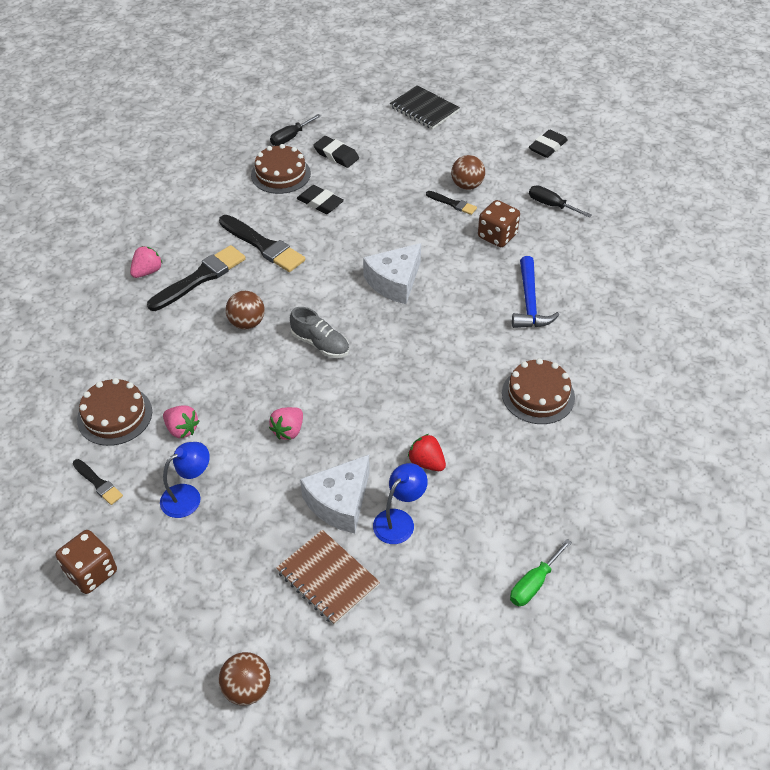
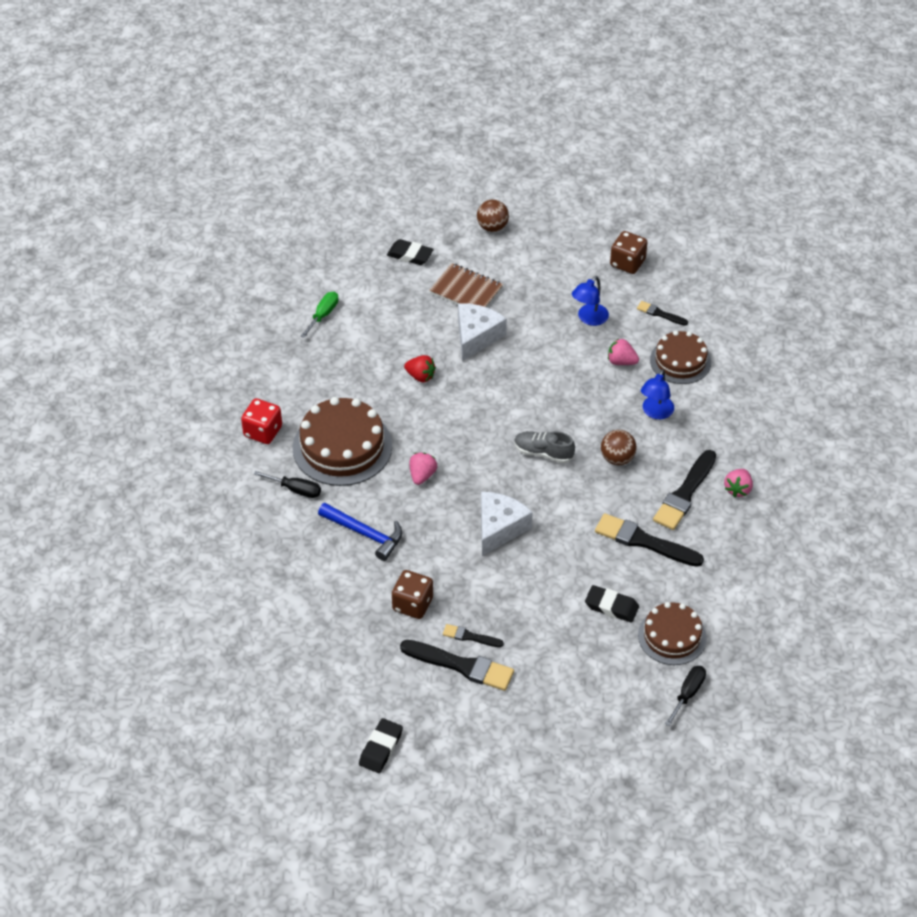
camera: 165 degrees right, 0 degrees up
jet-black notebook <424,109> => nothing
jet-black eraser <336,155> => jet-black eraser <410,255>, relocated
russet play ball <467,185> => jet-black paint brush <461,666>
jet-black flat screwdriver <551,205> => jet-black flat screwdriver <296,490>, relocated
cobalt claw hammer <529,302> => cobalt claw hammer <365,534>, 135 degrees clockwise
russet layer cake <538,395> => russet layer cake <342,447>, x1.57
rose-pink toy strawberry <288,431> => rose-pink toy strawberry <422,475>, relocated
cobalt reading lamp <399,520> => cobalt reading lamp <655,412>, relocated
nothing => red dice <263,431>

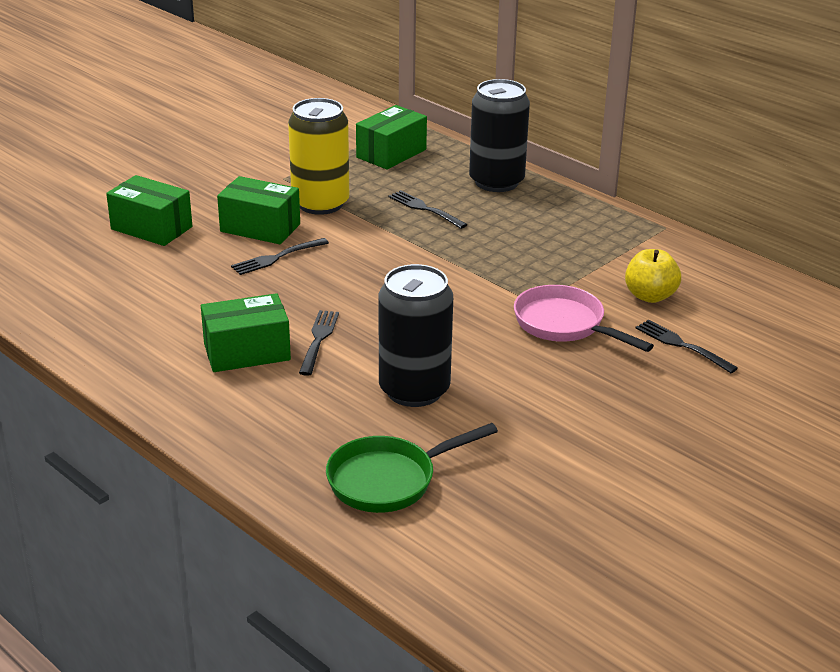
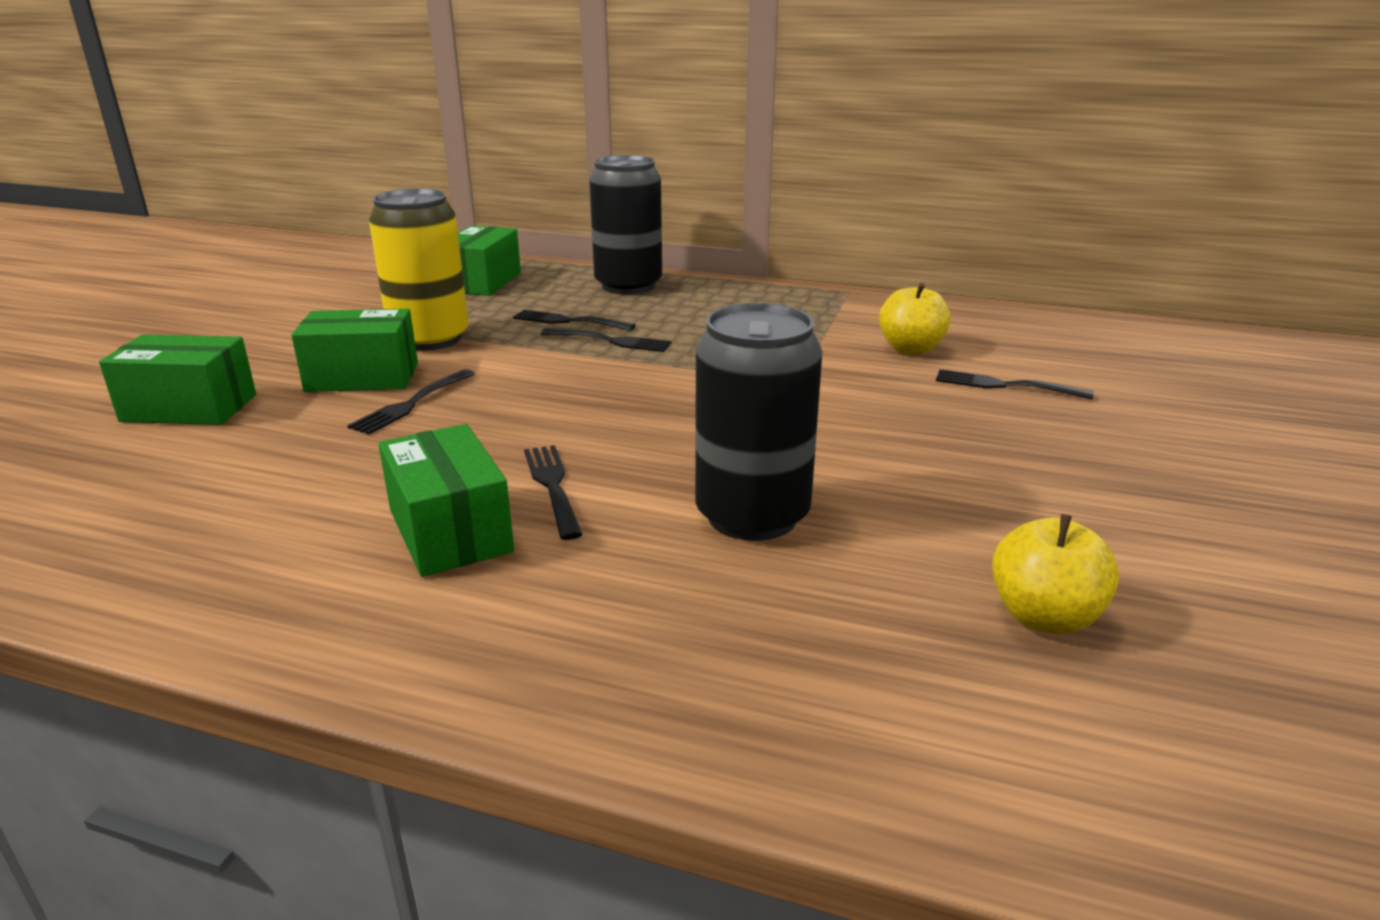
camera: 25 degrees left, 5 degrees down
rose-pink skillet <564,325> => nothing
green package <247,352> => green package <450,531>, 75 degrees counterclockwise
green skillet <389,480> => nothing
nothing => jet-black dinner fork <609,341>
nothing => bright yellow apple fruit <1044,617>

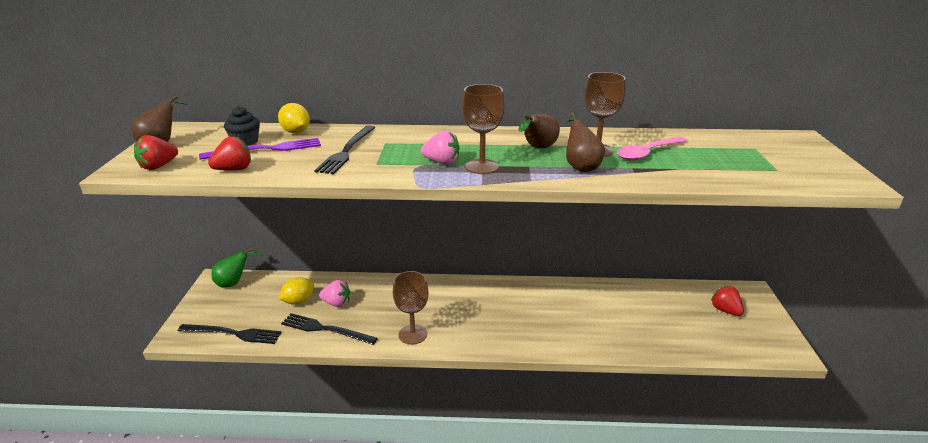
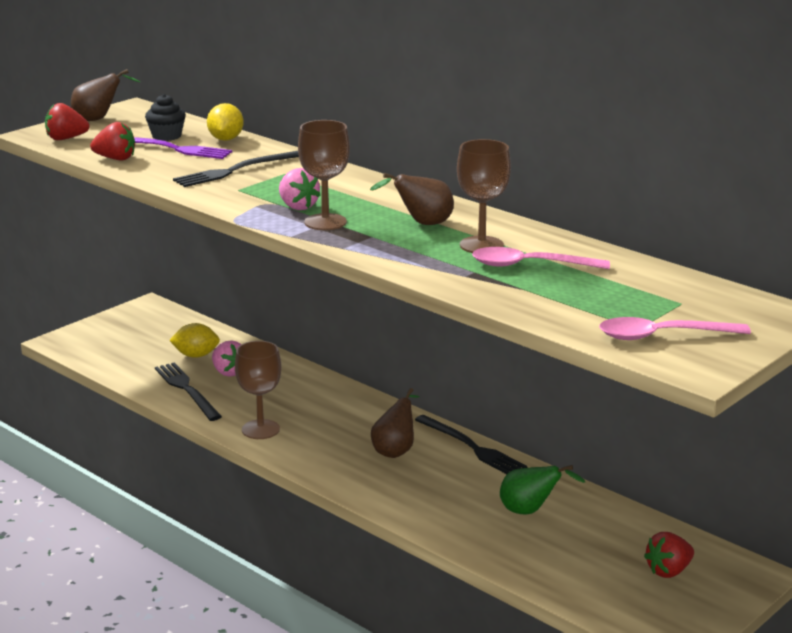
camera: 40 degrees right, 5 degrees down
russet pear <580,166> => russet pear <395,450>, relocated
green pear <234,283> => green pear <530,511>, relocated
red toy strawberry <725,310> => red toy strawberry <668,571>, 135 degrees counterclockwise
jet-black dinner fork <233,333> => jet-black dinner fork <472,447>, relocated
nothing => rose-pink teaspoon <663,336>

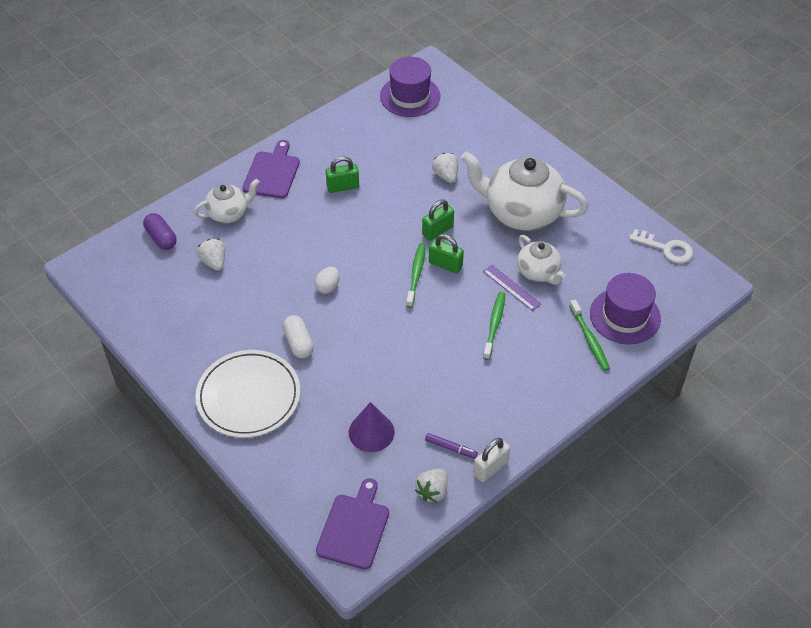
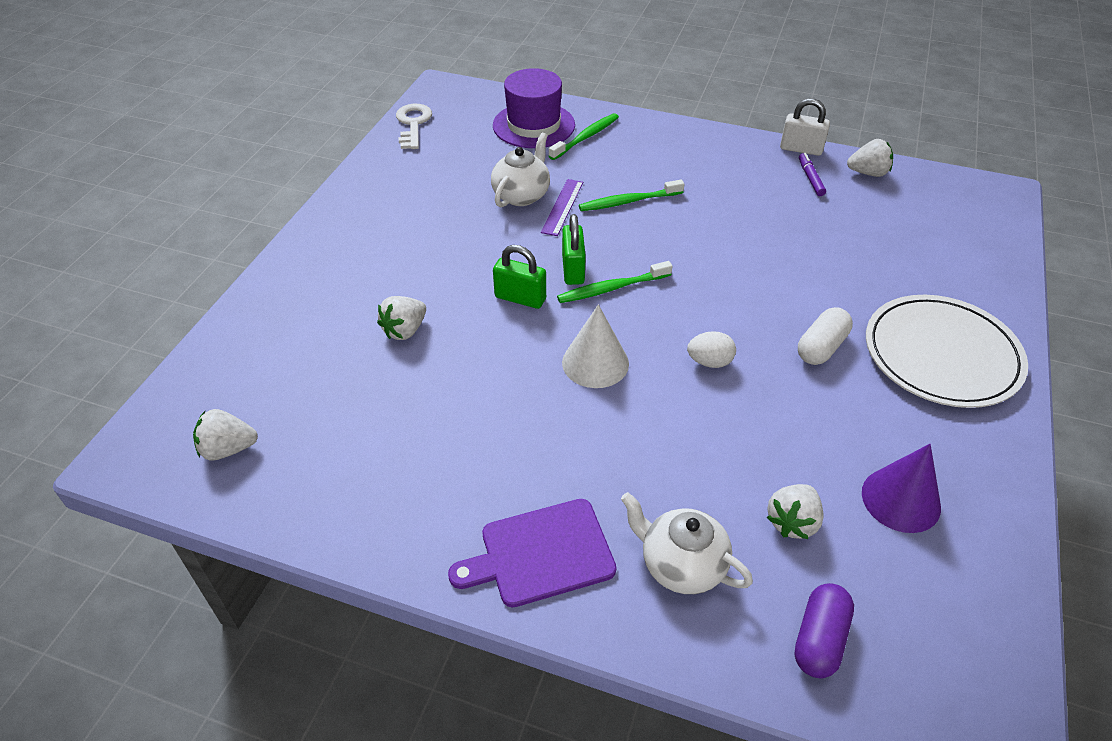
camera: 120 degrees left, 5 degrees down
purple hat <410,96> => pure white toy strawberry <228,449>
pure white china teapot <521,212> => nothing
green small lock <343,187> => nothing
purple cone shape <371,432> => purple cone shape <901,499>, relocated
purple cutting board <354,528> => nothing
nothing => pure white cone shape <595,363>

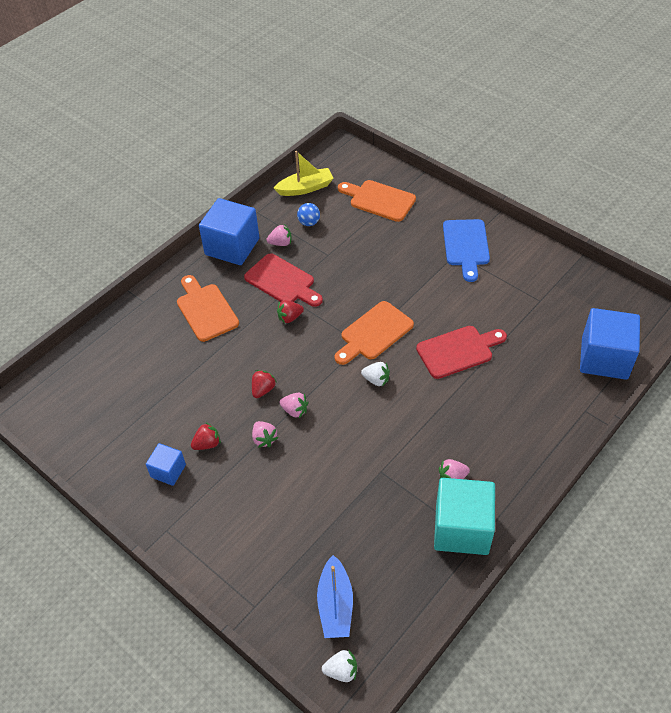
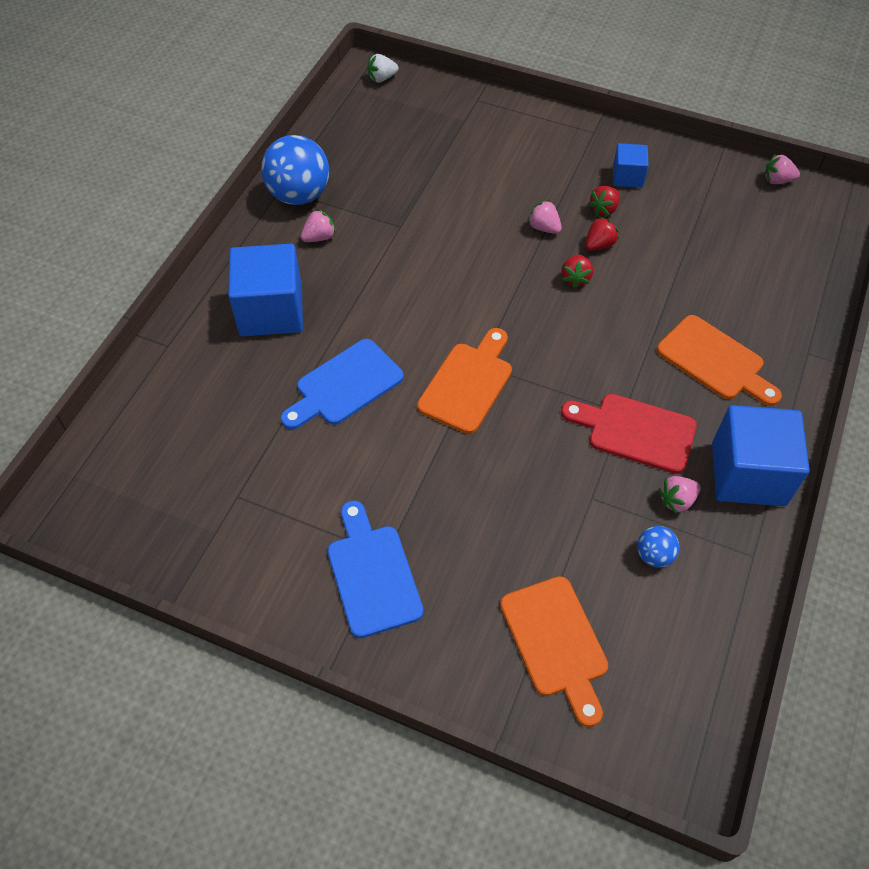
camera: 160 degrees right, 5 degrees up
bright yellow sailboat <305,188> => nothing
bright orange cutting board <379,200> => bright orange cutting board <556,642>, 60 degrees clockwise
red toy strawberry <290,317> => red toy strawberry <599,245>, relocated
cobalt solid cube <604,358> => cobalt solid cube <271,311>, relocated
red cutting board <458,351> => cobalt cutting board <345,385>
pure white toy strawberry <376,380> => nothing
rose-pink toy strawberry <295,410> => rose-pink toy strawberry <777,180>, relocated
turquoise solid cube <462,528> => cobalt play ball <299,195>
cobalt sailboat <335,604> => nothing

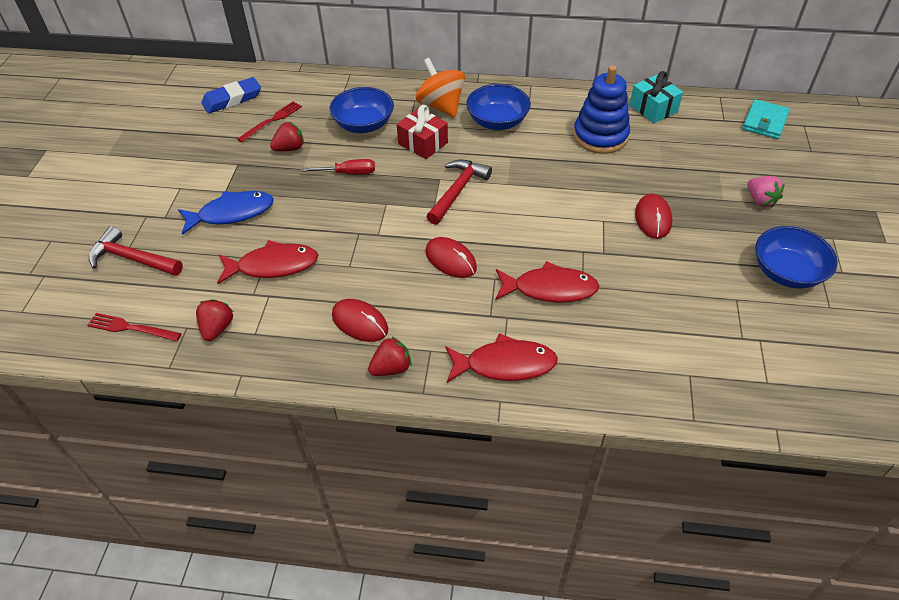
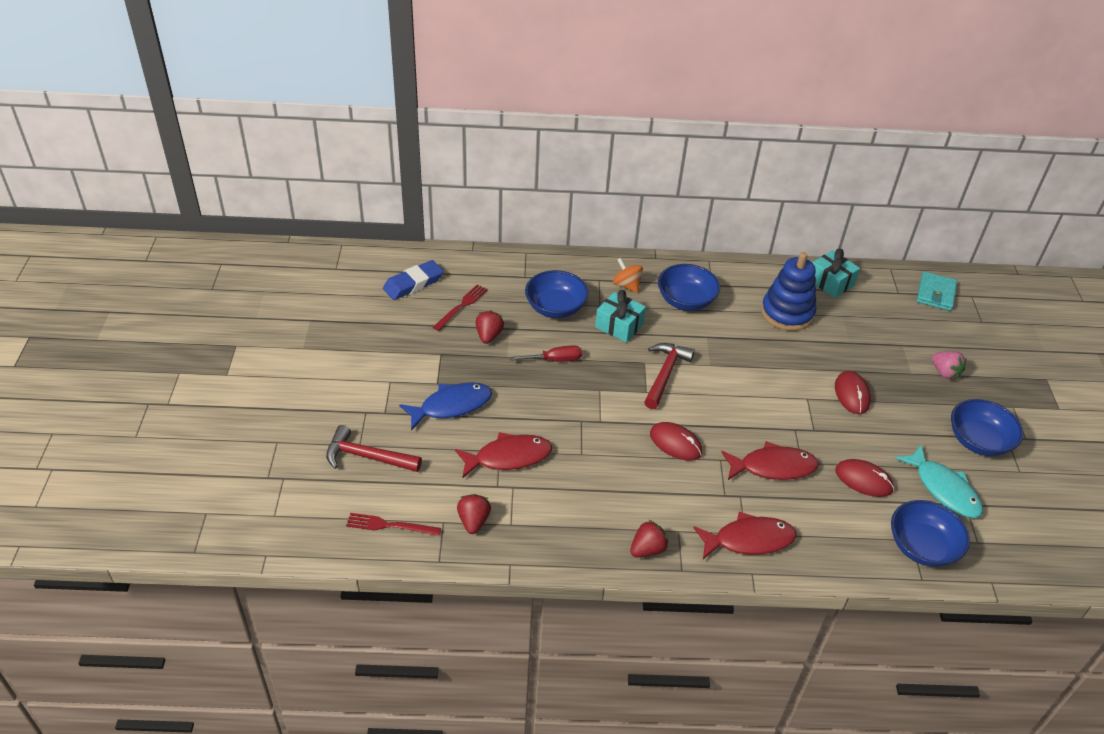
camera: 10 degrees left, 5 degrees down
bright orange spinning top <441,106> => bright orange spinning top <626,285>, x0.62
red wrapped gift <423,143> => turquoise wrapped gift <619,326>
red toy strawberry <290,148> => red toy strawberry <489,335>, 45 degrees counterclockwise
red computer mouse <360,322> => red computer mouse <863,480>, relocated
nothing => turquoise fish <943,489>
nothing => cobalt bowl <922,547>

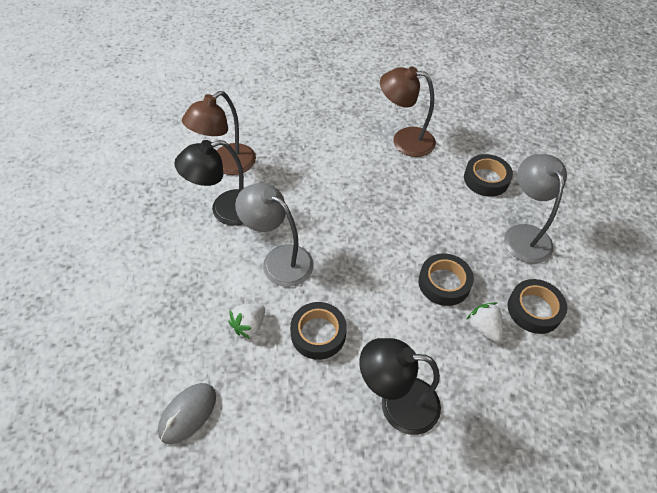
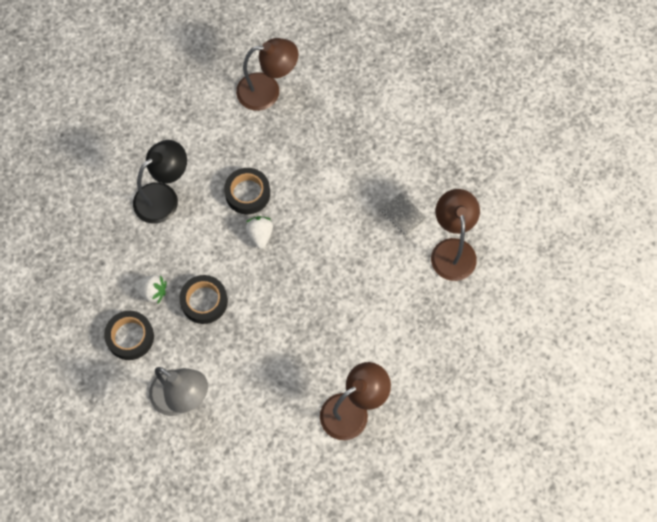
camera: 135 degrees right, 15 degrees up
jet-black reading lamp <225,210> => gray notebook <403,215>
jet-black sticky tape <486,179> => nothing
gray reading lamp <279,260> => nothing
pure white toy strawberry <249,325> => pure white toy strawberry <260,235>, relocated
gray computer mouse <188,413> => russet reading lamp <267,91>

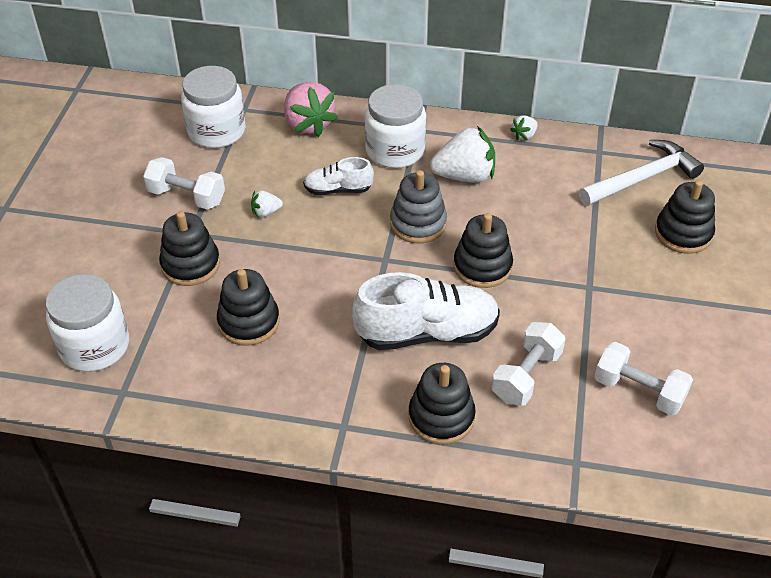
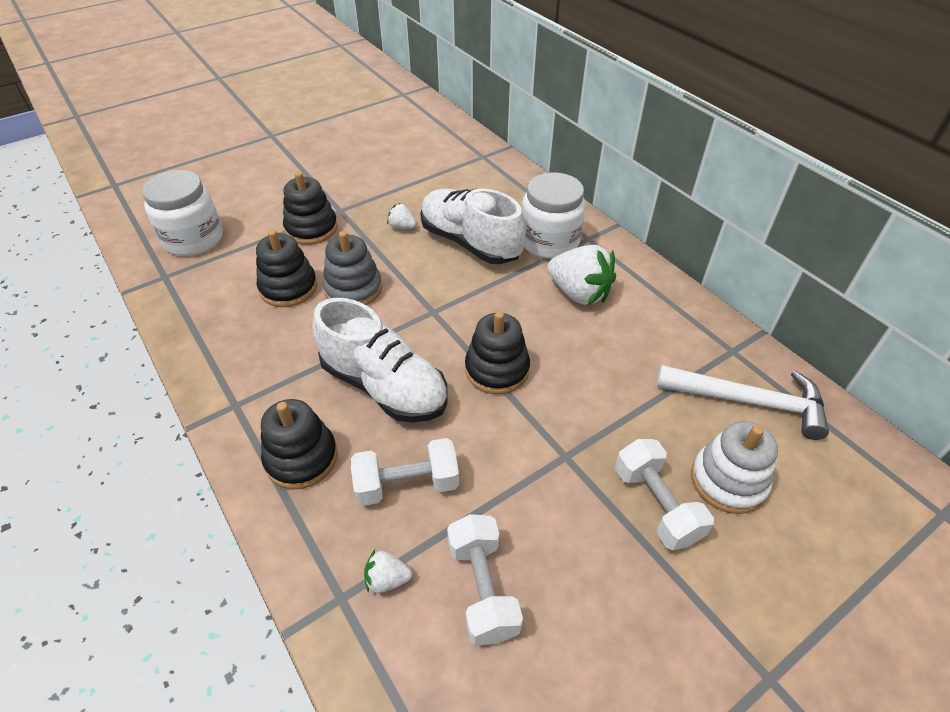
camera: 45 degrees right, 0 degrees up
pure white preserve jar <216,131> => nothing
rose-pink toy strawberry <308,124> => nothing
pure white toy strawberry <524,136> => pure white toy strawberry <387,579>, relocated
pure white dumbbell <187,196> => pure white dumbbell <656,505>, relocated
pure white lace-up shoe <338,189> => pure white lace-up shoe <470,242>, x1.85
gray ring stacker <418,223> => gray ring stacker <353,289>, relocated
jet-black ring stacker <683,233> => pure white ring stacker <728,481>

